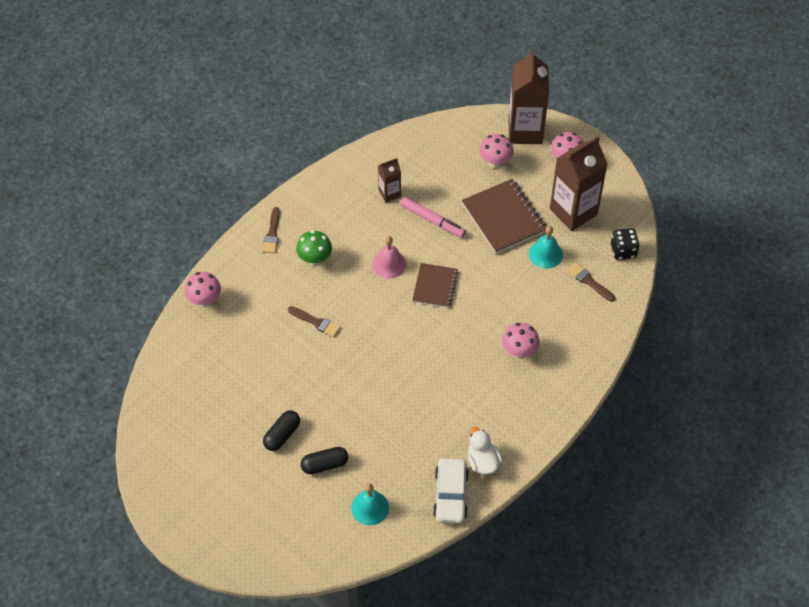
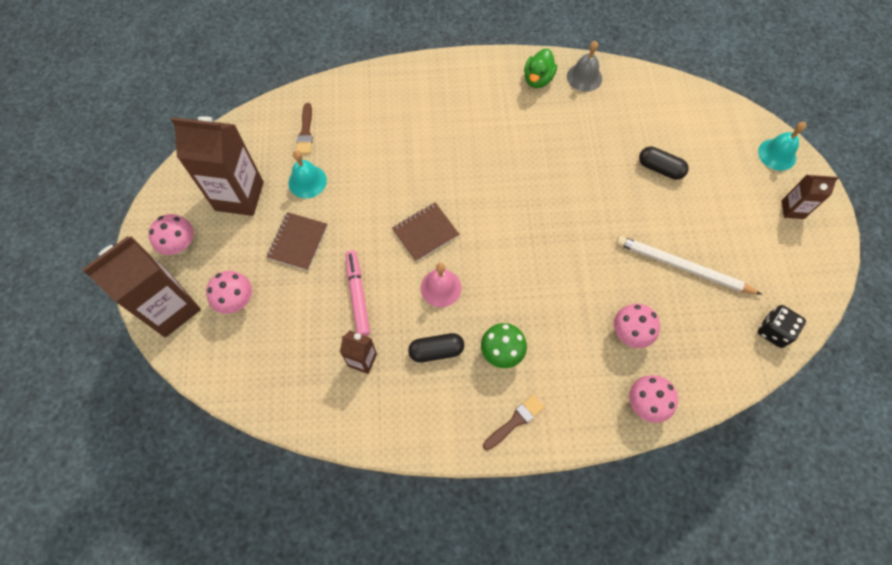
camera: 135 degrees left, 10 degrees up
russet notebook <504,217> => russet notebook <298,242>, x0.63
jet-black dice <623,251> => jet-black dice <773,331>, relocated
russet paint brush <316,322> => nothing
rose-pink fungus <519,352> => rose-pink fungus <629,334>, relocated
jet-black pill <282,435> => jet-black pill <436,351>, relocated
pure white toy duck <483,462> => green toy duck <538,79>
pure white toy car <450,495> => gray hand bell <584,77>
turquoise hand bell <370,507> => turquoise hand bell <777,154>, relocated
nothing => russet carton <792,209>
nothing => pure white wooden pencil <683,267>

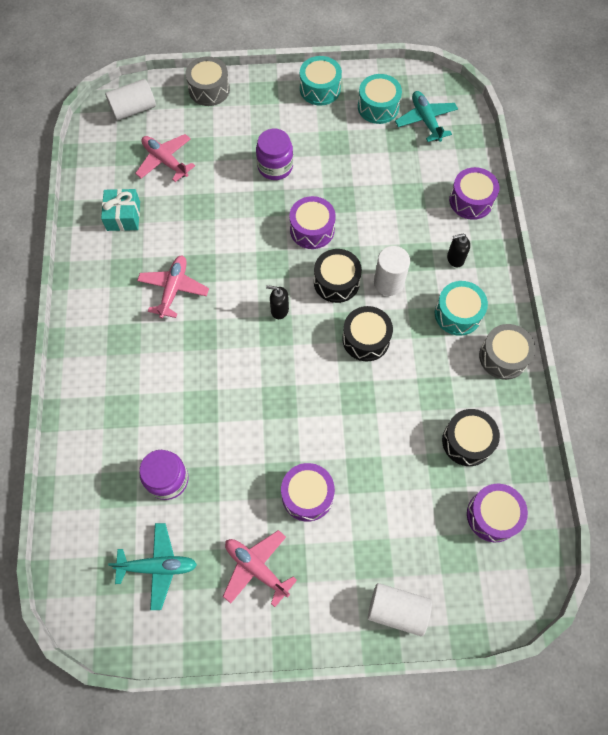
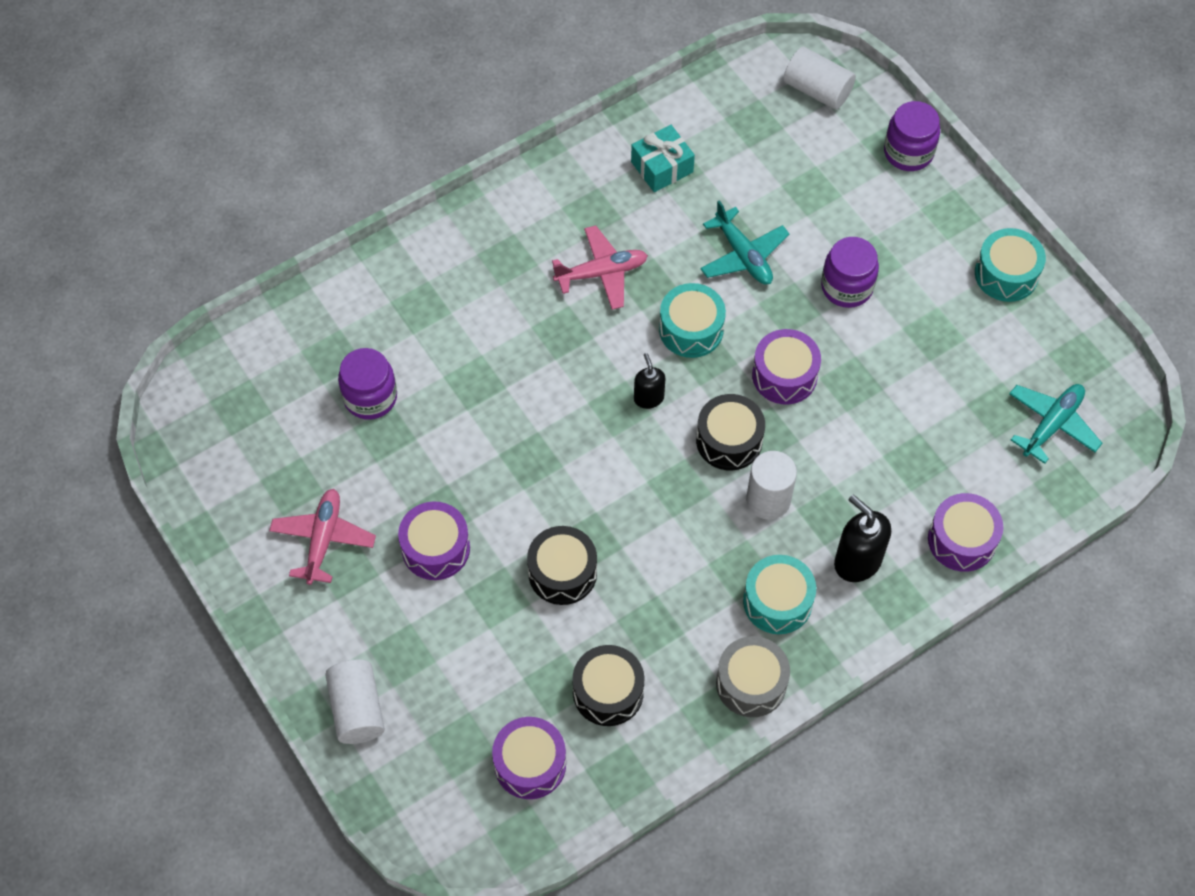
camera: 60 degrees right, 5 degrees down
gray snare drum <209,89> => purple preserve jar <908,152>
turquoise snare drum <378,107> => turquoise snare drum <691,329>, relocated
rose-pink plane <165,161> => nothing
jet-black soap pump <455,259> => jet-black soap pump <857,561>, x1.65
jet-black snare drum <366,339> => jet-black snare drum <562,573>, relocated
turquoise plane <158,566> => turquoise plane <743,255>, relocated

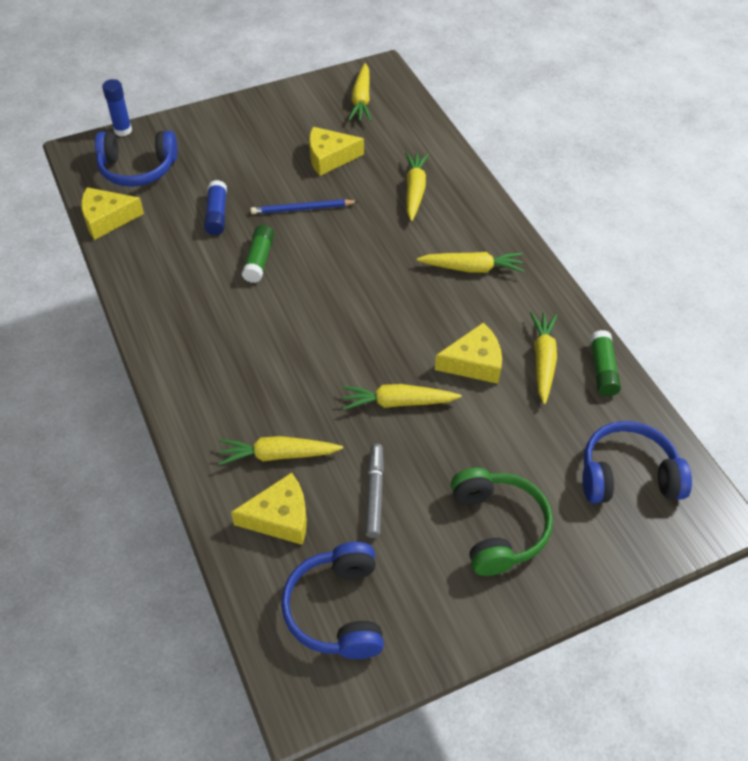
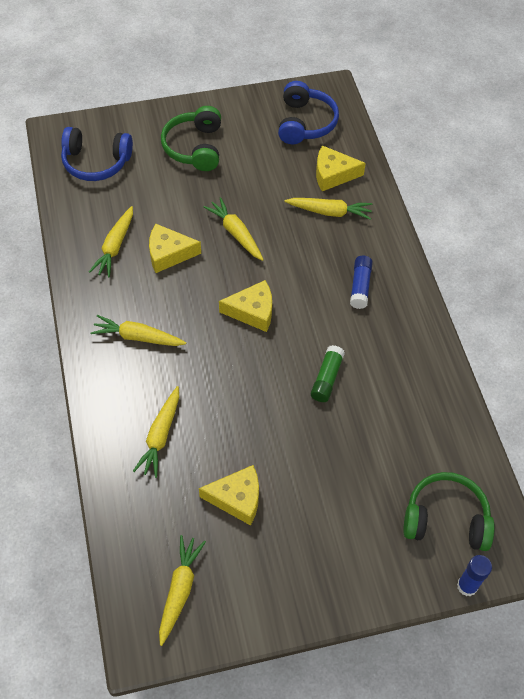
camera: 170 degrees left, 5 degrees up
cobalt over-ear headphones <138,169> => green over-ear headphones <446,519>
cobalt glue <216,214> => cobalt glue <360,286>, relocated
bright yellow cheese <107,219> => bright yellow cheese <252,311>, relocated
cobalt wooden pencil <302,209> => nothing
green glue <602,370> => nothing
bright yellow carrot <398,402> => bright yellow carrot <236,233>, 135 degrees counterclockwise
gray marker <374,493> => nothing

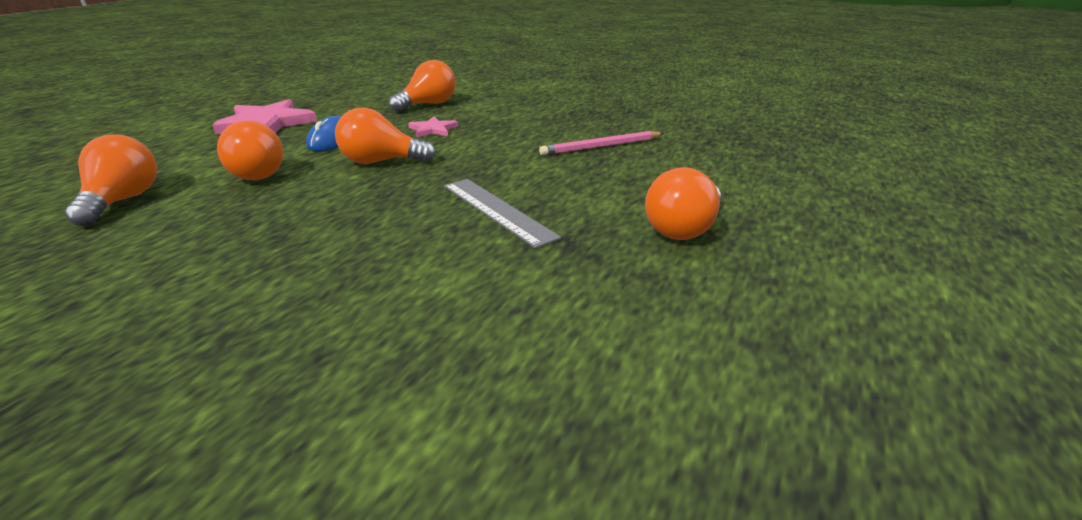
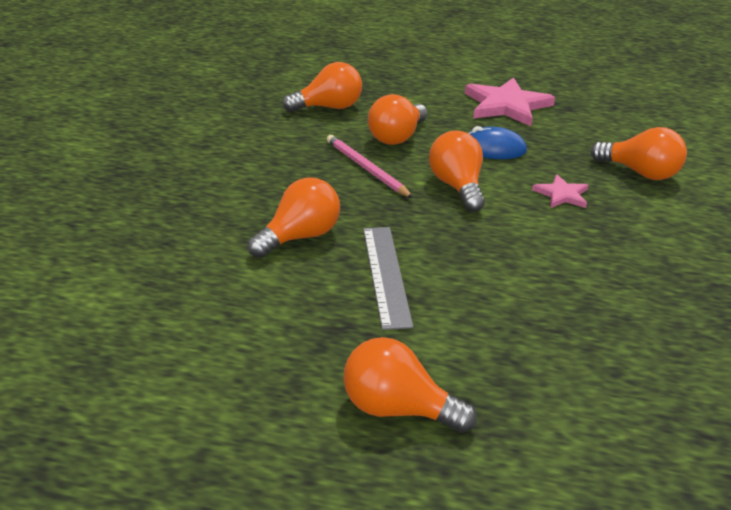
camera: 75 degrees right, 5 degrees up
rose-pink wooden pencil <601,146> => rose-pink wooden pencil <366,169>, relocated
gray ruler <497,210> => gray ruler <386,275>, 45 degrees counterclockwise
nothing => bright orange light bulb <300,237>

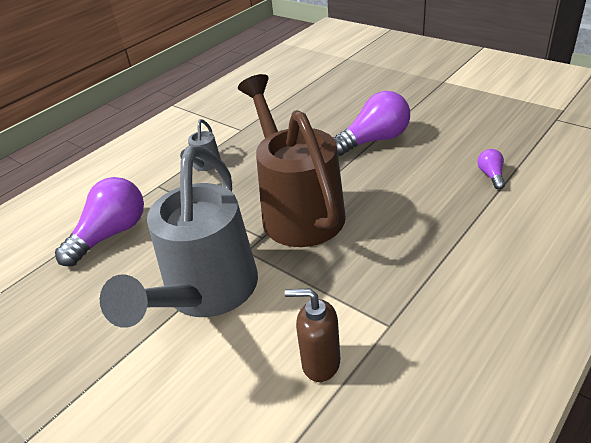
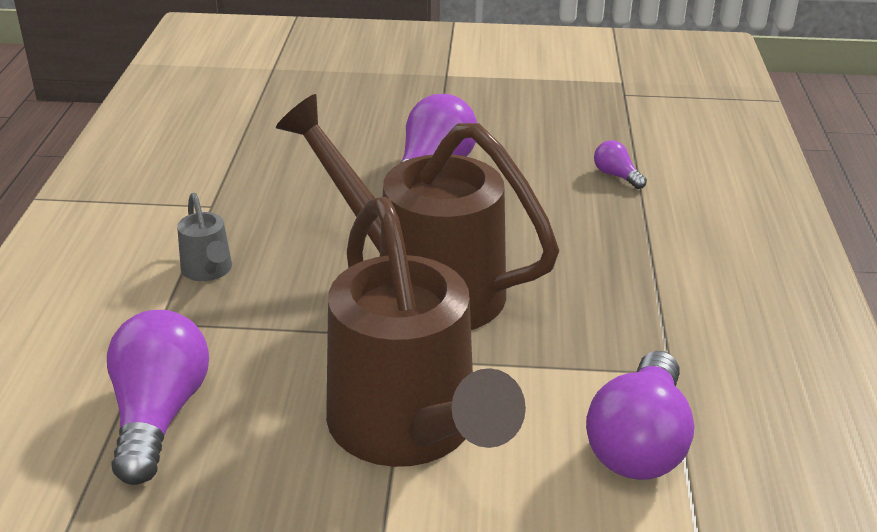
camera: 40 degrees left, 5 degrees down
gray watering pot <206,293> => russet watering pot <409,430>
russet soap pump <320,363> => purple light bulb <639,442>

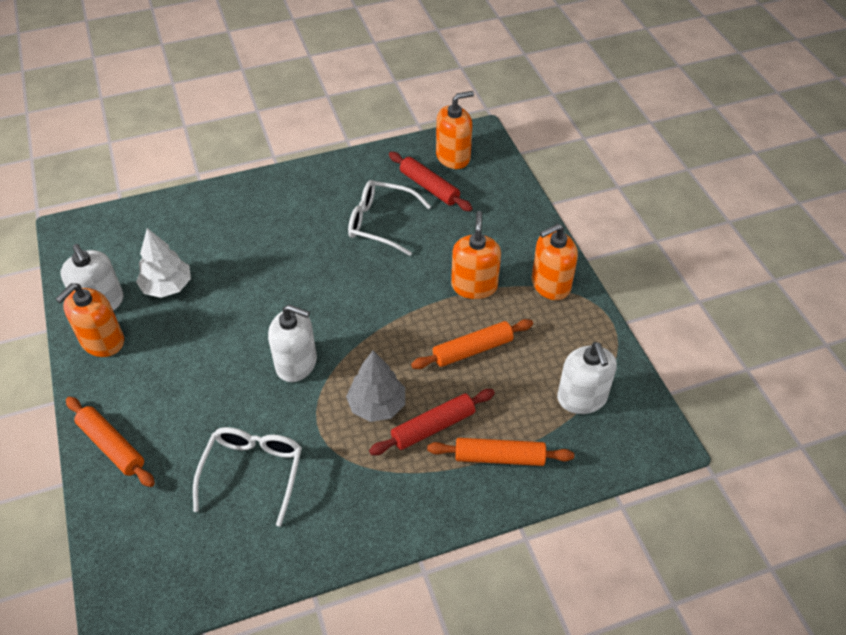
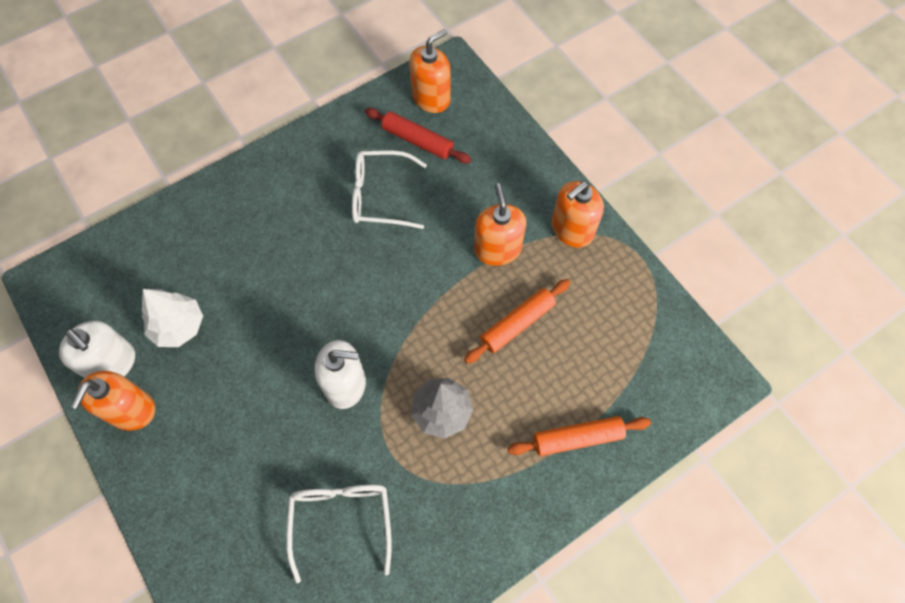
camera: 15 degrees left, 15 degrees up
pure white soap pump <582,398> => nothing
red rolling pin <433,427> => nothing
bright orange rolling pin <111,446> => nothing

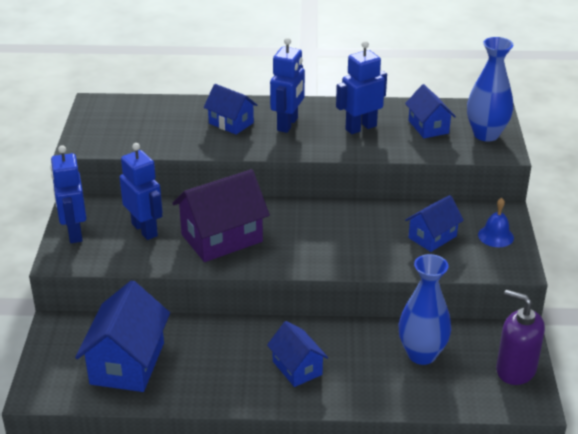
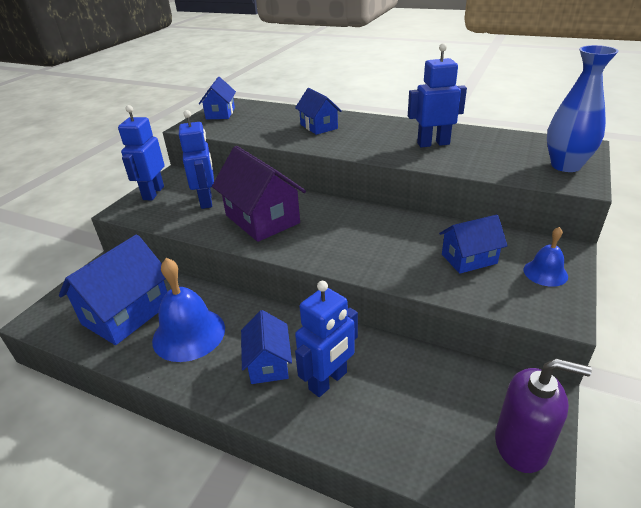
camera: 25 degrees right, 0 degrees up
cobalt robot <288,124> => cobalt robot <328,381>, relocated
cobalt house <428,127> => cobalt house <220,113>, relocated
purple house <222,238> => purple house <262,219>, 60 degrees clockwise
cobalt flower vase <421,354> => nothing
purple soap pump <515,370> => purple soap pump <521,445>, 135 degrees clockwise
nothing => cobalt hand bell <189,334>

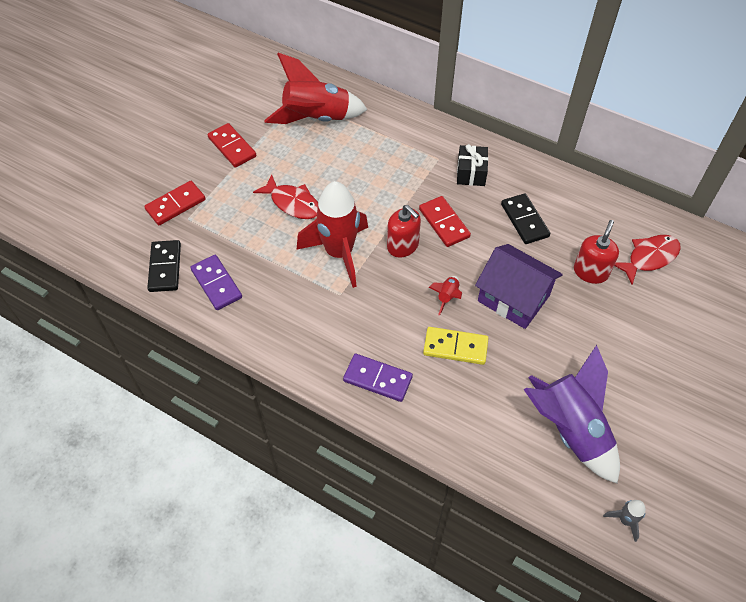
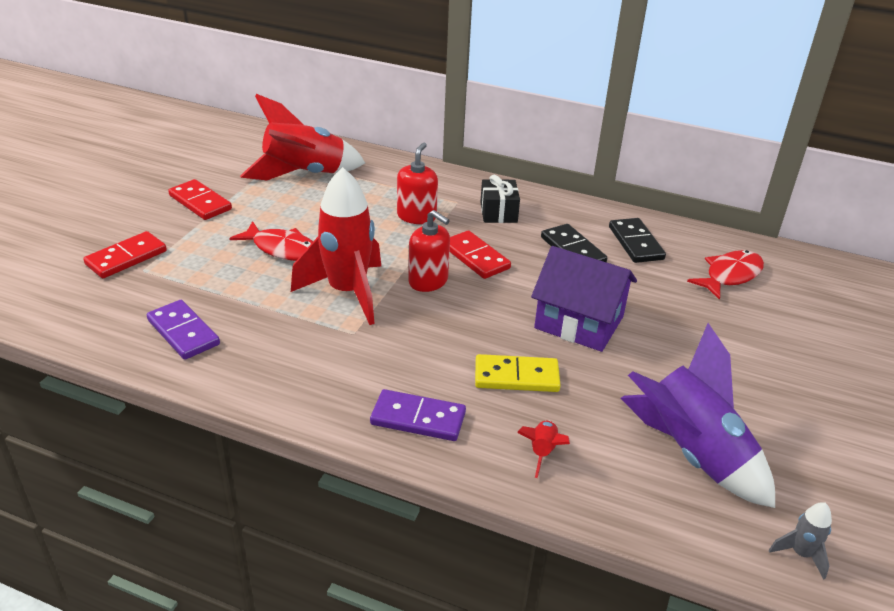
camera: 10 degrees left, 20 degrees down
red soap pump <590,272> => red soap pump <416,216>, relocated
jet-black domino piece <165,267> => jet-black domino piece <635,243>, relocated
red rocket <447,297> => red rocket <542,452>, relocated

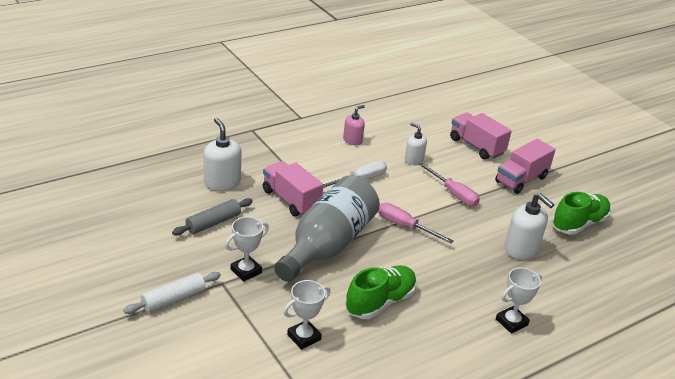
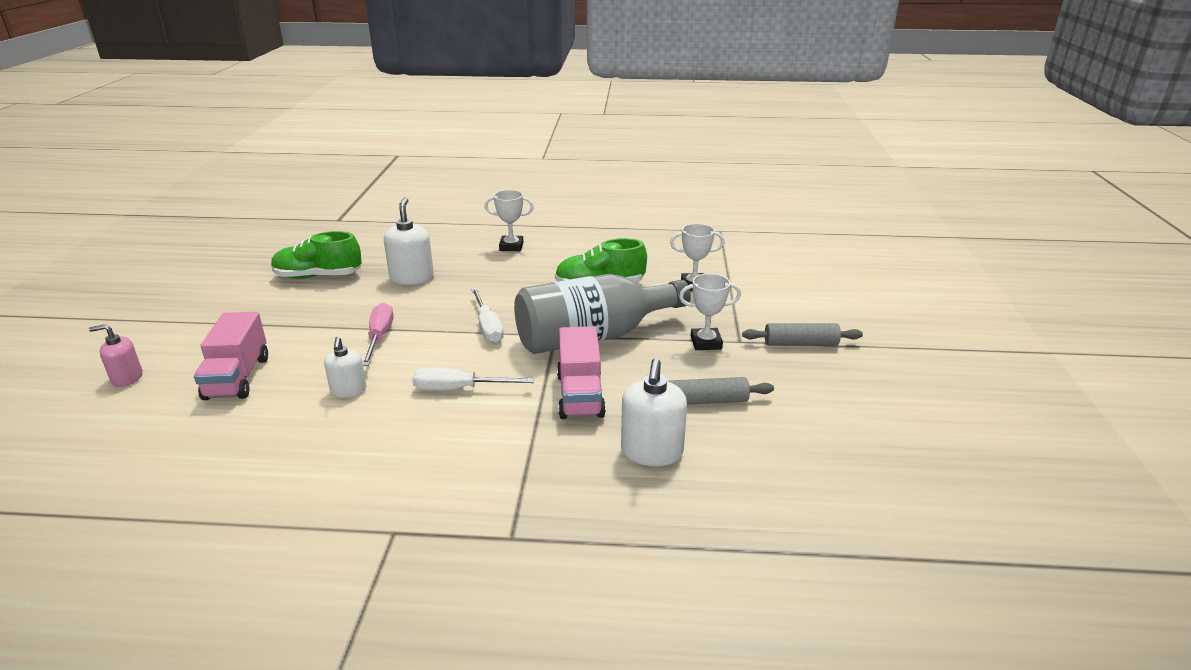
camera: 140 degrees left, 5 degrees down
rose-pink soap pump <352,140> => rose-pink soap pump <127,378>, relocated
rose-pink toy truck <521,179> => nothing
rose-pink flat screwdriver <404,226> => pure white flat screwdriver <487,327>
pure white rolling pin <173,299> => gray rolling pin <800,343>

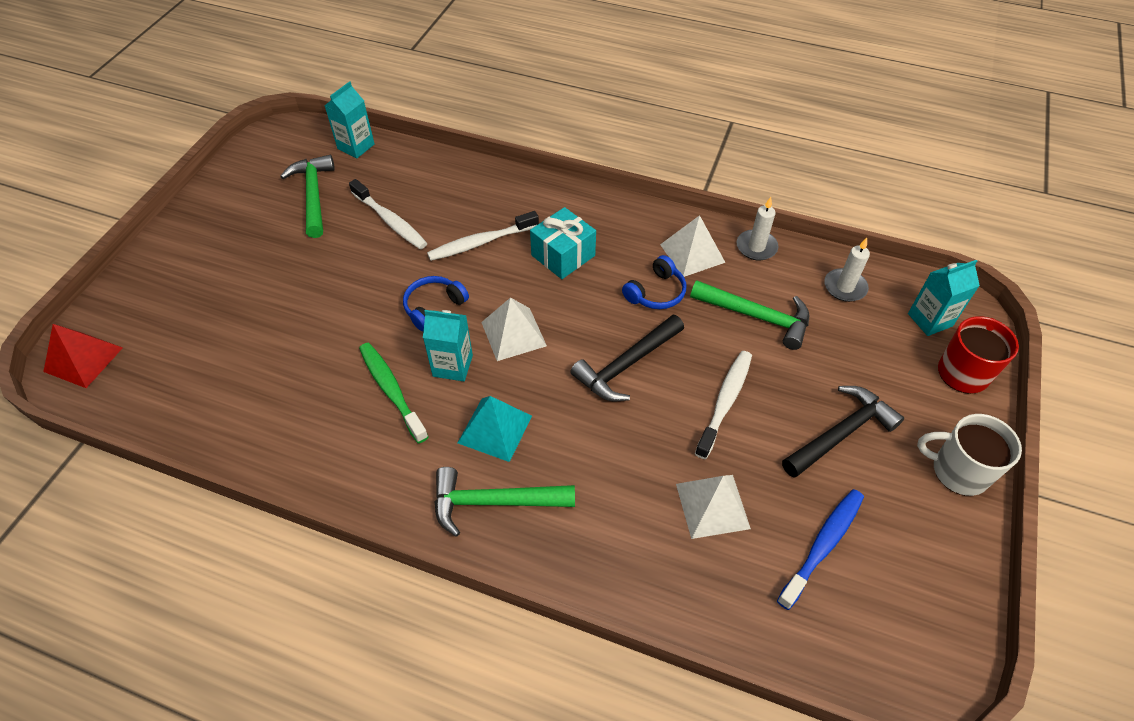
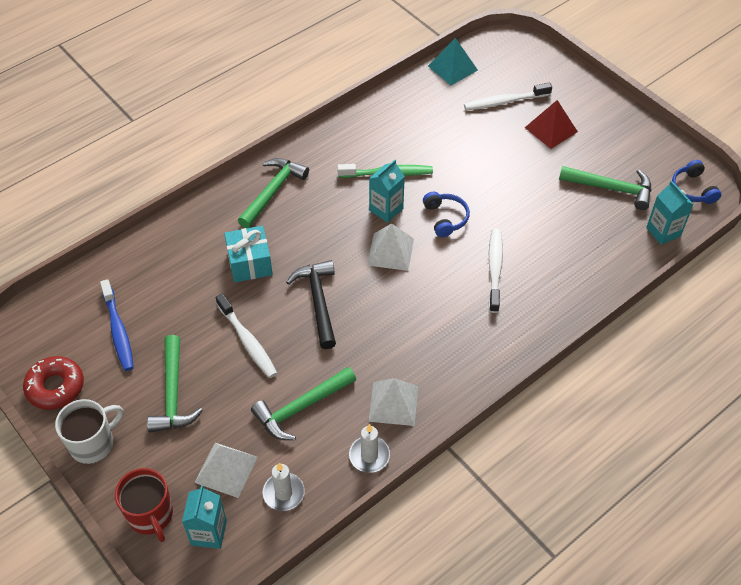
camera: 120 degrees right, 0 degrees up
pure white tooth brush <390,221> => pure white tooth brush <504,102>, relocated
turquoise wrapped gift <563,255> => turquoise wrapped gift <250,263>, relocated
cobalt over-ear headphones <656,292> => cobalt over-ear headphones <692,189>, relocated
red pyramid shape <83,359> => red pyramid shape <551,129>, relocated
jet-black claw hammer <841,433> => green claw hammer <173,394>
turquoise pyramid shape <495,429> => turquoise pyramid shape <452,68>, relocated
pure white pyramid shape <712,506> => pure white pyramid shape <226,469>, relocated
nothing => red donut <55,387>

